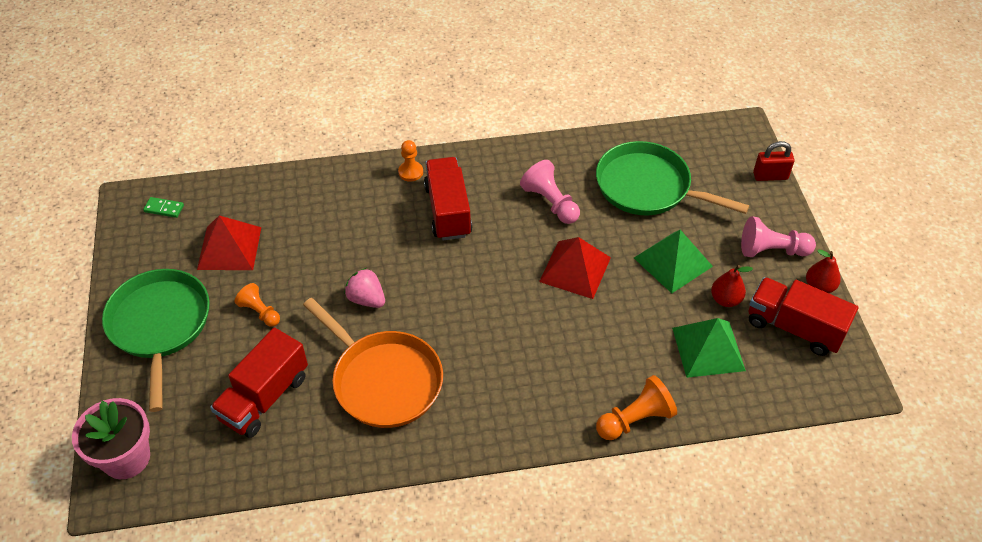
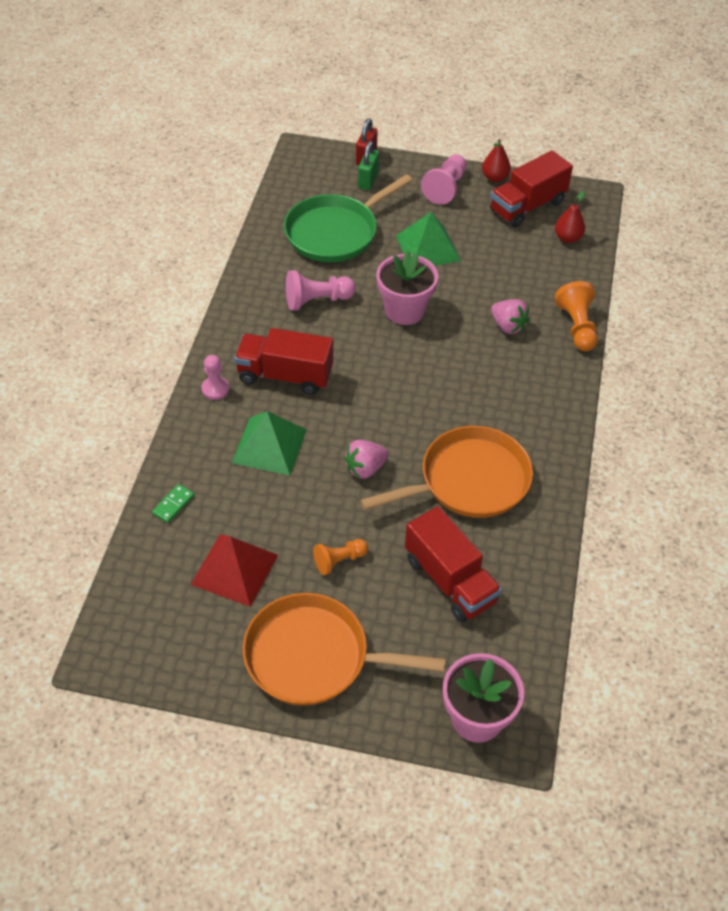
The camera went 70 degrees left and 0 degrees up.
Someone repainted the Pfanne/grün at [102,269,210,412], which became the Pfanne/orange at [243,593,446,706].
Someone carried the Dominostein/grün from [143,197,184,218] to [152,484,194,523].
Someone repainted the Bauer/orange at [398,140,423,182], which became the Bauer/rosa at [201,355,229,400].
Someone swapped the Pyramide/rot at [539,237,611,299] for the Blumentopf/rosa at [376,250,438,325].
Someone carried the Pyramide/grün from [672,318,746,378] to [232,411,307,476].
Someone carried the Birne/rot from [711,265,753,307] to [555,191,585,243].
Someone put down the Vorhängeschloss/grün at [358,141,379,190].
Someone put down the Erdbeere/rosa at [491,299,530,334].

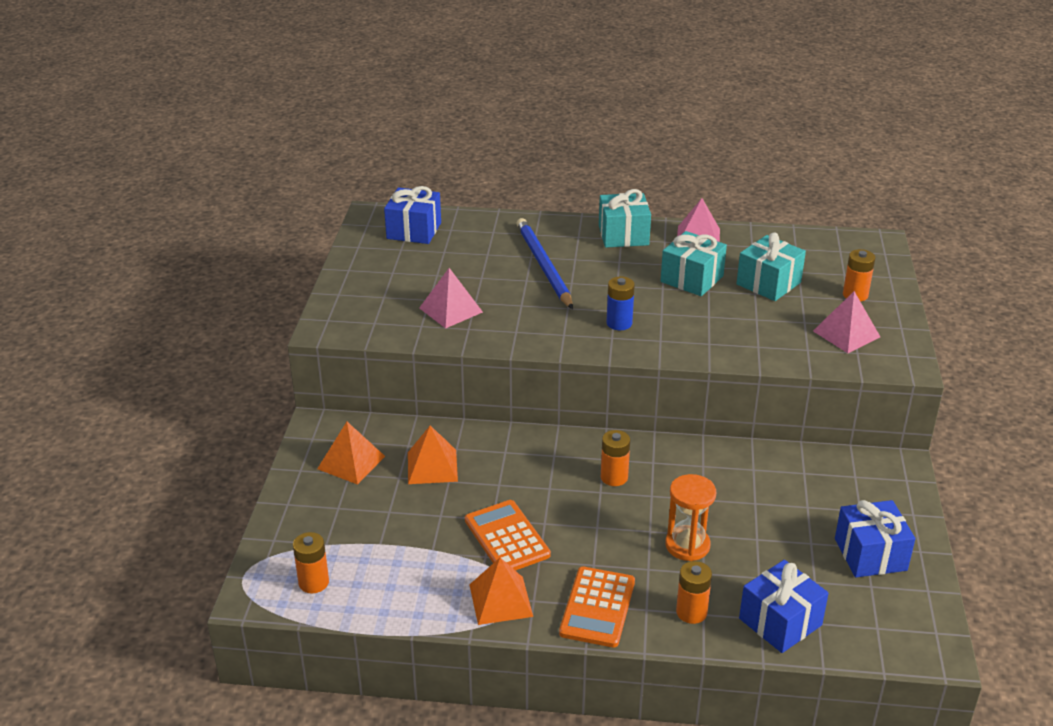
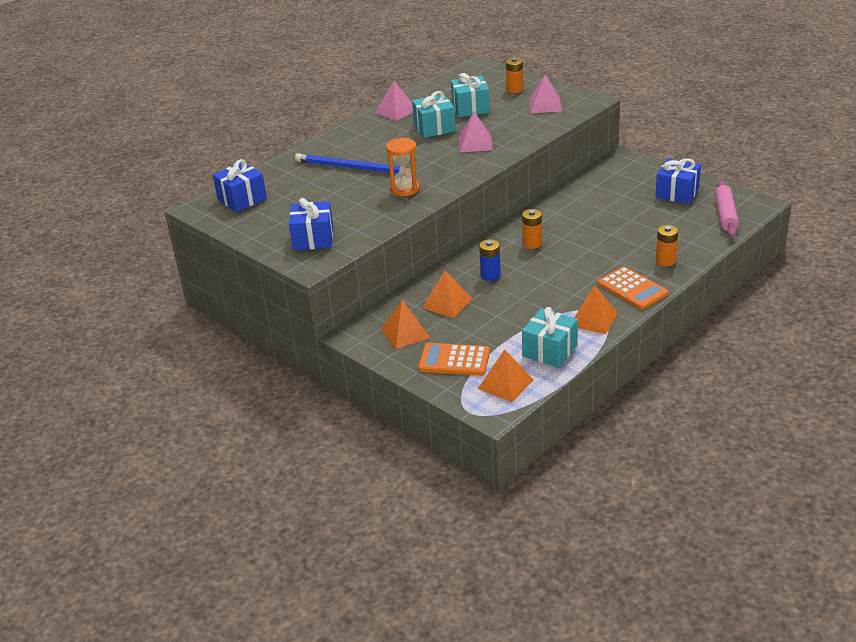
The camera went 50 degrees left and 0 degrees up.
Someone swapped the Batterie/orange at [293,532,329,593] for the Pyramide/orange at [478,349,534,402].
Someone carried the Pyramide/rosa from [419,268,483,328] to [458,112,493,152].
Someone carried the Taschenrechner/orange from [465,500,551,570] to [418,343,490,376].
Someone carried the Geschenk/türkis from [599,189,651,247] to [522,307,578,368].
Someone carried the Batterie/blau from [606,276,635,330] to [479,239,501,281].
Someone carried the Sanduhr/orange from [665,474,716,561] to [386,138,420,196].
Someone carried the Geschenk/blau from [739,560,829,653] to [289,198,333,250].
Someone put down the Nudelholz/rosa at [715,180,739,237].

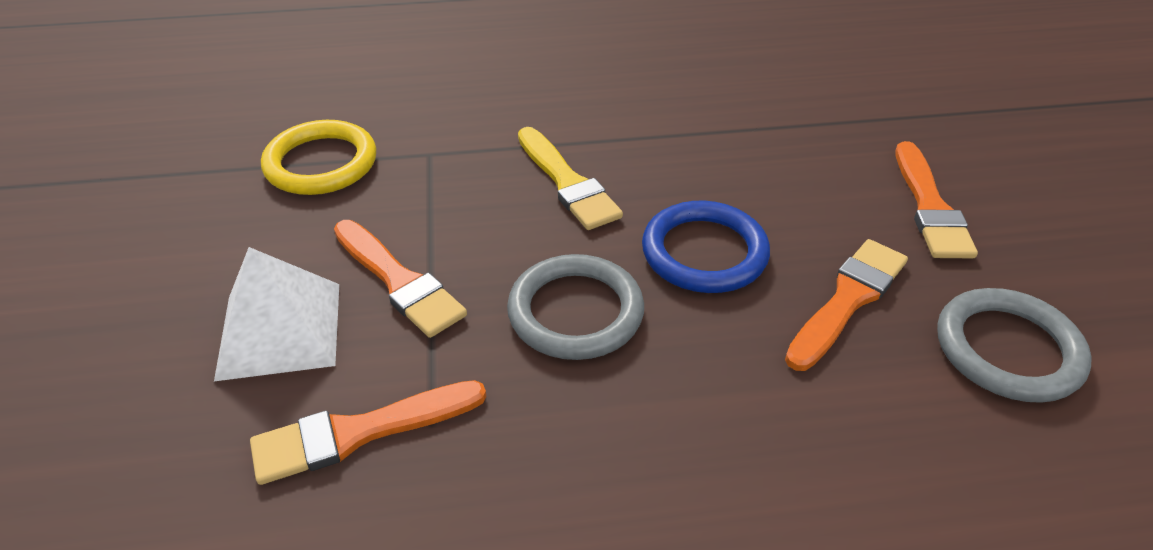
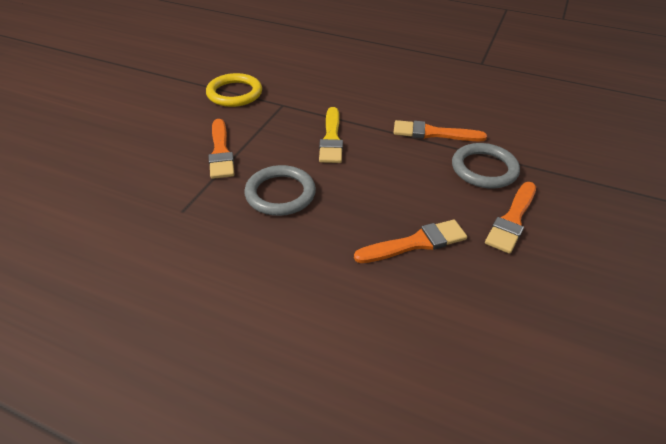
The camera went 30 degrees right and 0 degrees up.
Someone took away the Pyramide/weiß at [214,247,339,381].
Someone carried the Pinsel/orange from [250,380,486,485] to [394,120,487,141].
Someone took away the Ring/blau at [642,201,770,293].
Someone carried the Ring/grau from [937,288,1092,403] to [452,143,520,189].

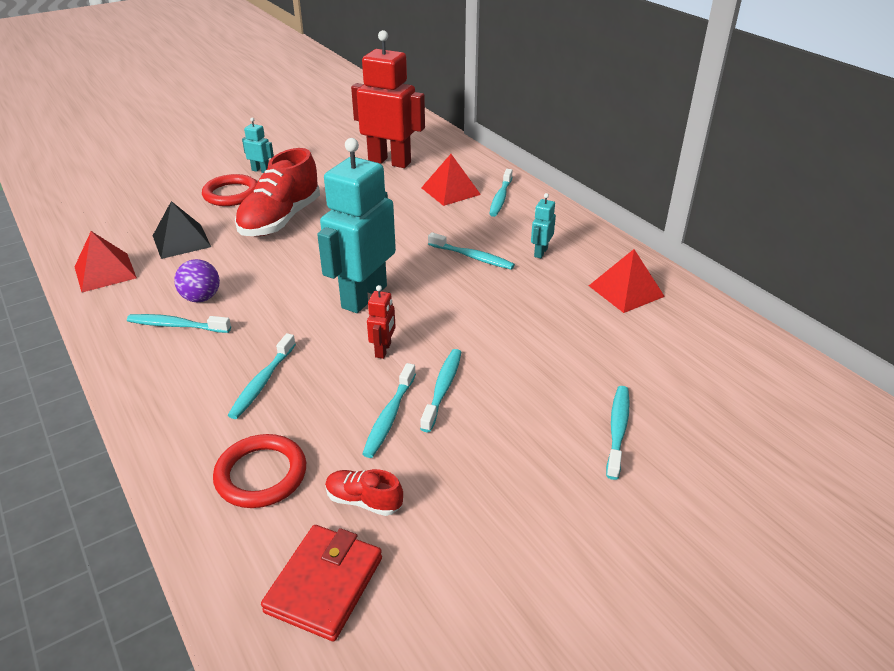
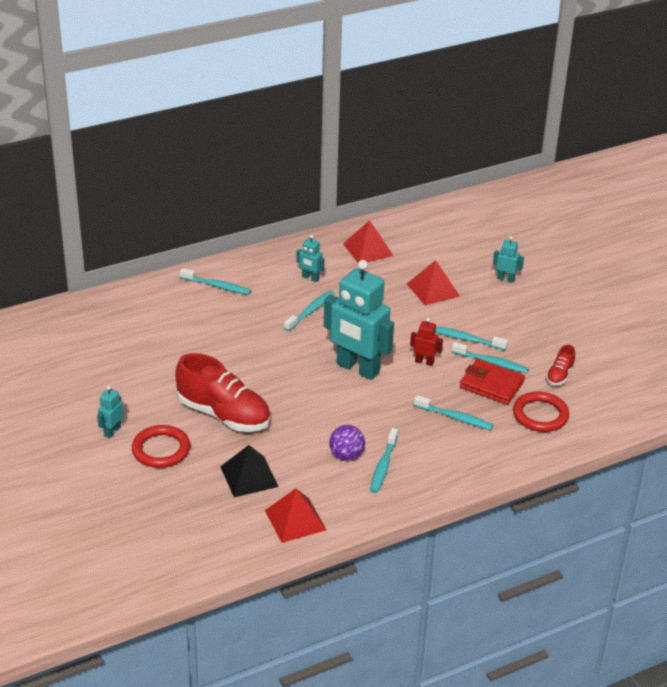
The camera went 85 degrees left and 0 degrees up.
Someone carried the Geldbörse/rot from [261,525,382,641] to [460,359,525,405].
Someone took away the Roboter/rot at [351,30,425,168].
Someone carried the Pyramide/rot from [421,154,481,206] to [407,260,460,306].
Someone swapped the Zahnbürste/türkis at [606,386,630,480] for the Roboter/türkis at [493,236,524,283].

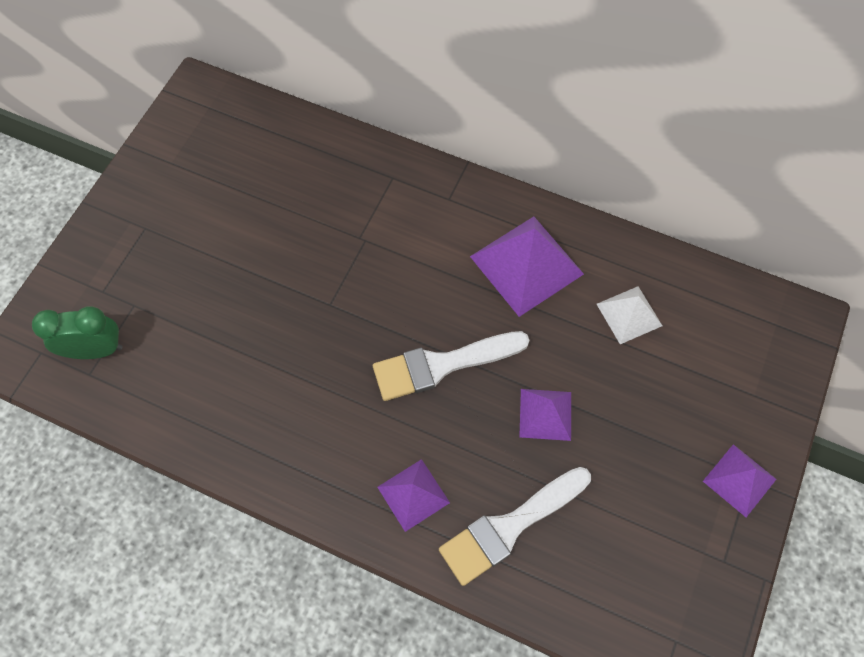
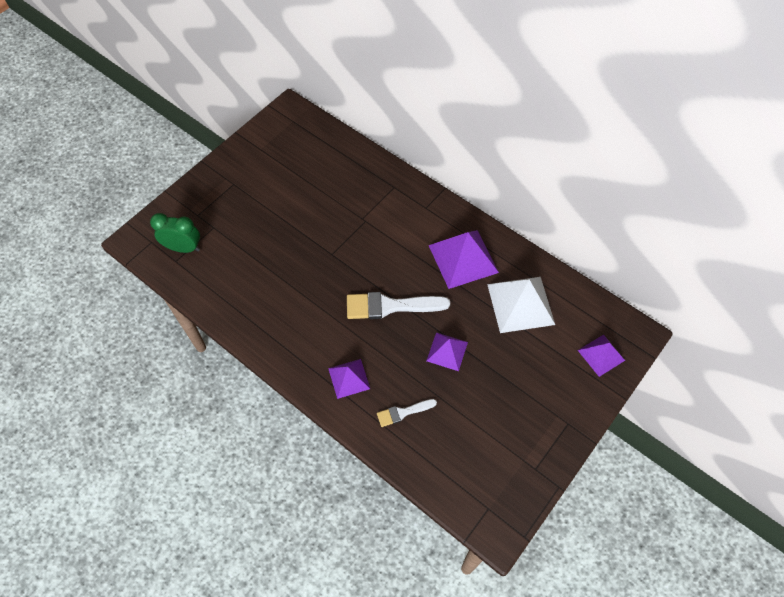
The camera went 15 degrees right and 5 degrees down.
Someone scaled the Pinsel/weiß at [439,467,591,586] by 0.55.
Someone scaled the Pyramide/weiß at [597,286,662,344] by 1.73.
Someone carried the Pyramide/lila from [703,444,776,517] to [578,335,625,377].

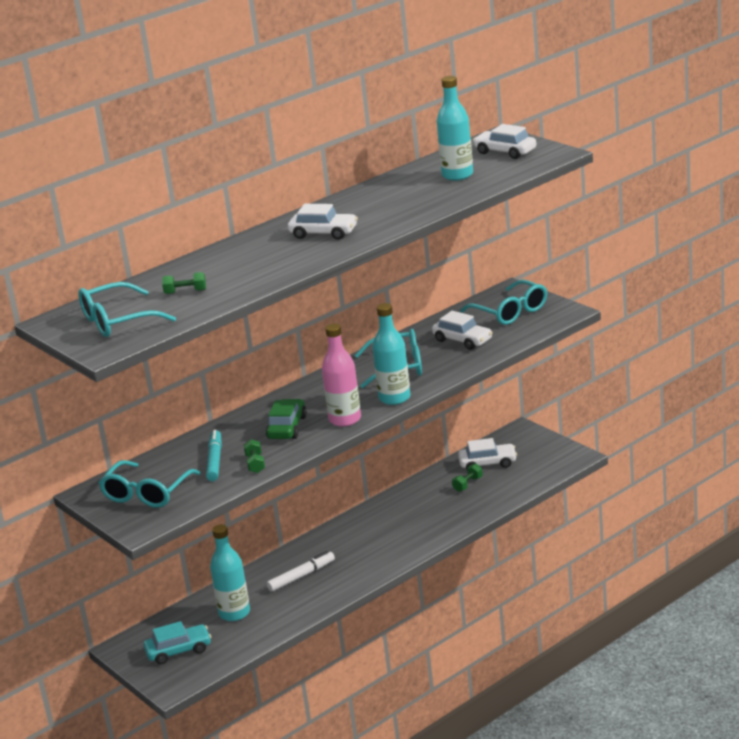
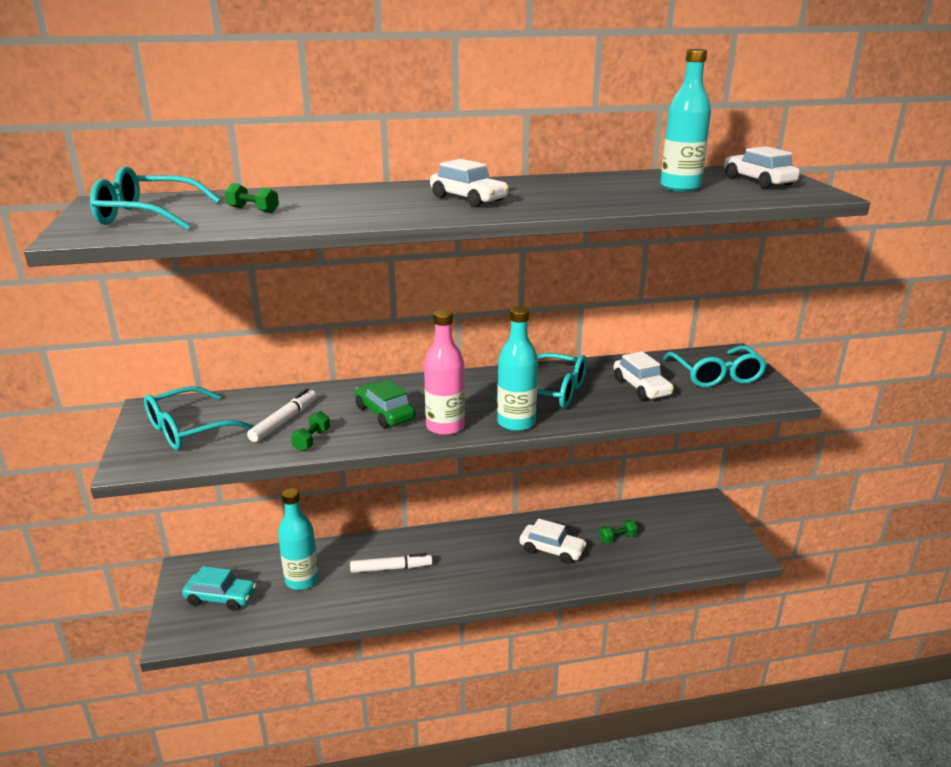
The camera went 25 degrees right and 0 degrees up.
Someone repainted the Filzstift/türkis at [206,430,222,481], which became the Filzstift/weiß at [247,388,317,442].
Someone rotated the Auto/grün at [266,399,307,439] by 75 degrees counterclockwise.
Someone carried the Auto/weiß from [458,438,517,469] to [520,518,587,564].

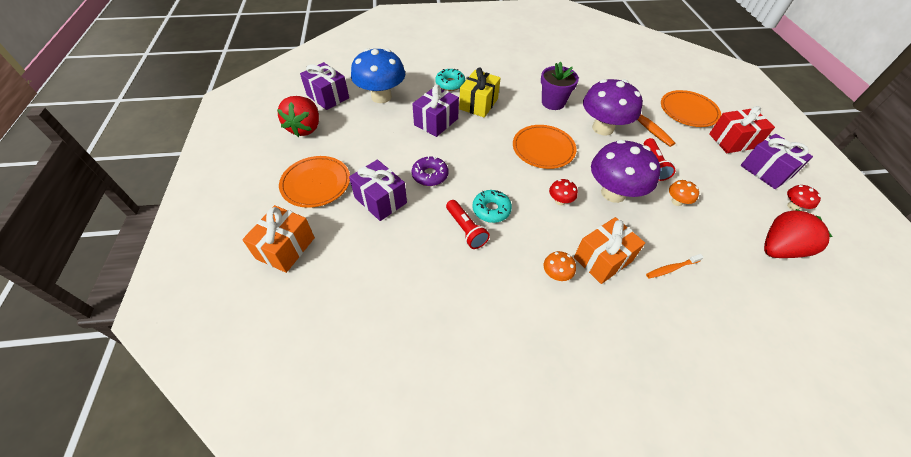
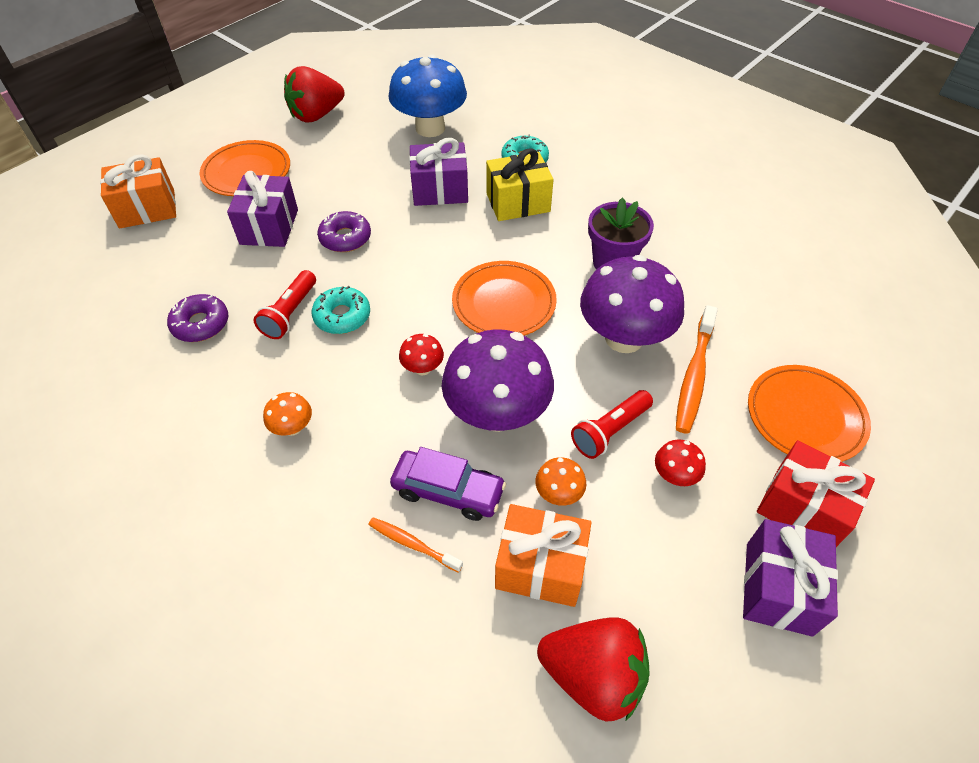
The camera went 50 degrees right and 0 degrees up.
Someone took away the Geschenk/lila at [300,62,349,110].
Someone carried the Geschenk/orange from [574,217,645,284] to [495,504,592,607].
Someone carried the Pilz/rot from [787,185,821,210] to [655,440,706,486].
Someone put down the Donut/lila at [167,294,229,342].
Someone put down the Auto/lila at [390,447,506,521].

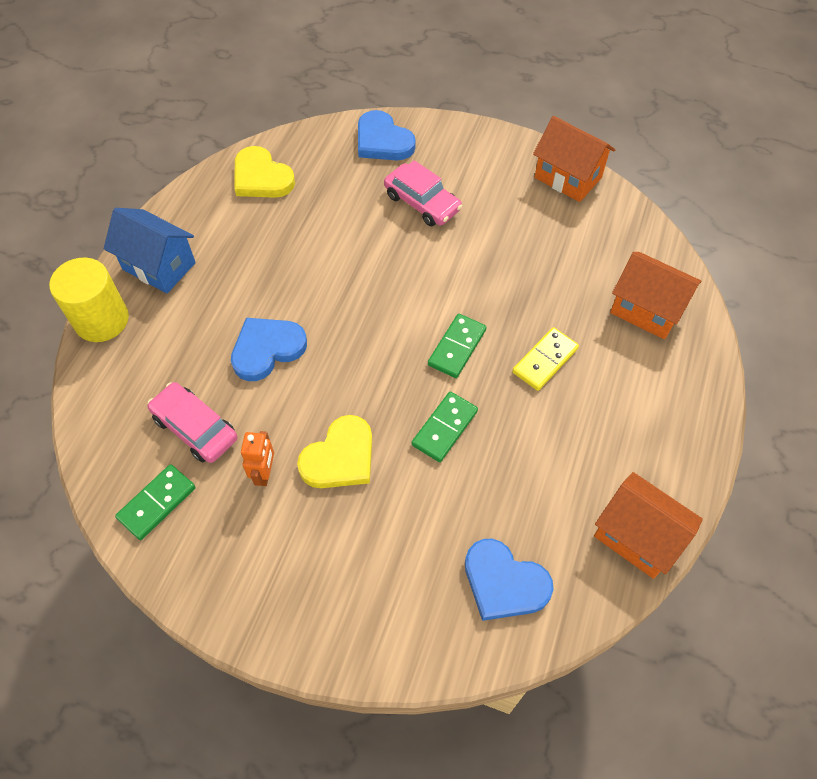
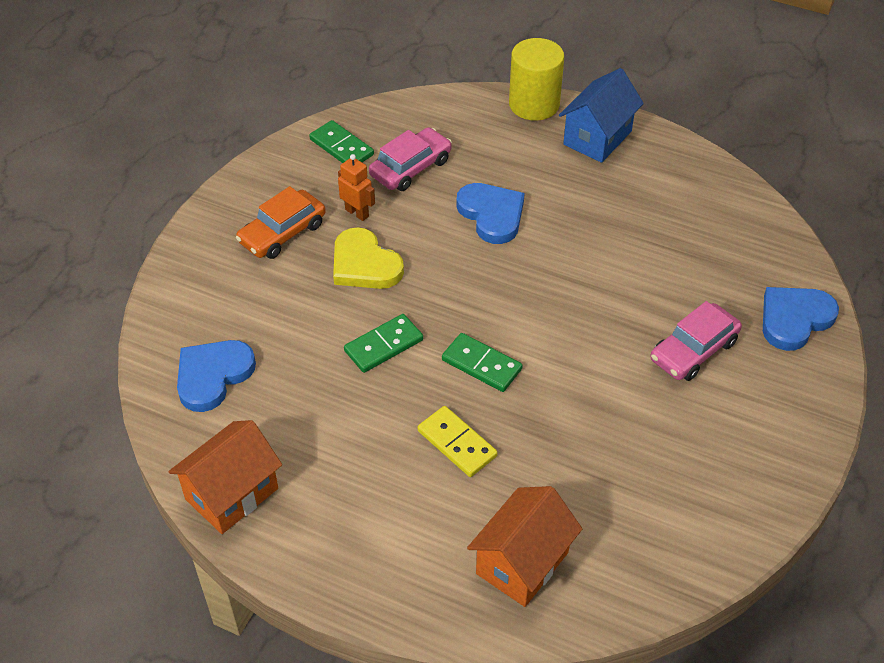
The camera went 95 degrees right and 10 degrees down.
Someone took away the Herz/gelb at [234,146,295,198].
Someone rotated the Roboter/orange at [241,431,274,486] by 150 degrees counterclockwise.
Someone rotated the Dominostein/grün at [412,392,478,462] by 75 degrees counterclockwise.
Someone took away the Haus/orange at [533,116,616,202].
Someone put down the Auto/orange at [236,186,326,259].

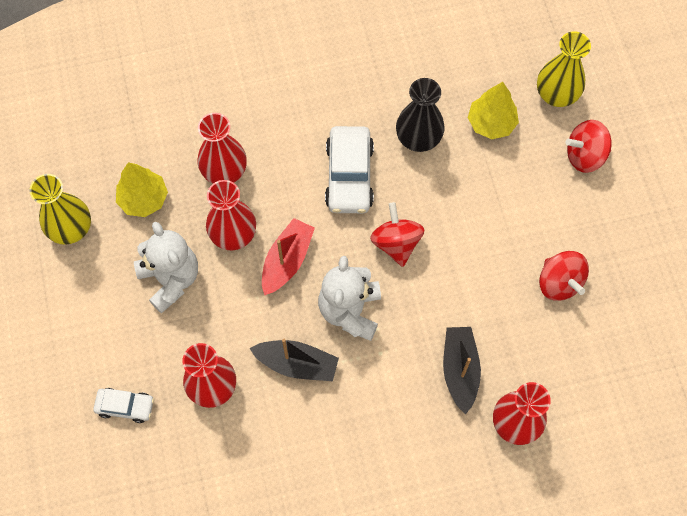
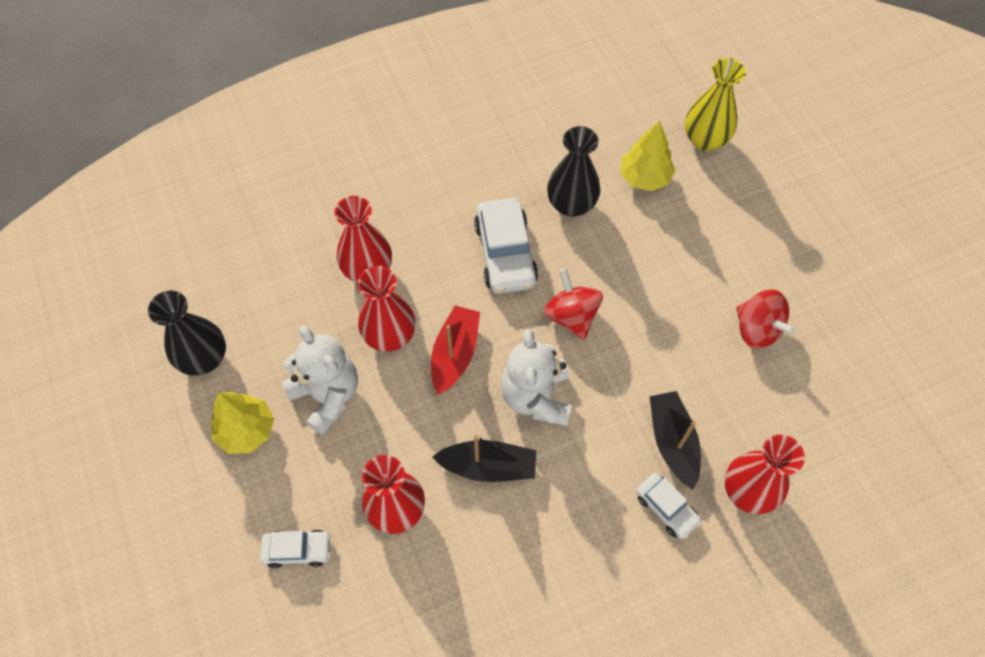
The camera went 10 degrees left and 5 degrees down.
Someone repainted the Vase/gelb at [30,174,91,245], which became the Vase/schwarz at [148,291,226,376].
Someone carried the Baum/gelb from [116,162,168,217] to [211,392,274,454].
Someone took away the Kreisel/rot at [566,120,611,173].
Someone put down the Auto/weiß at [636,473,702,539].

